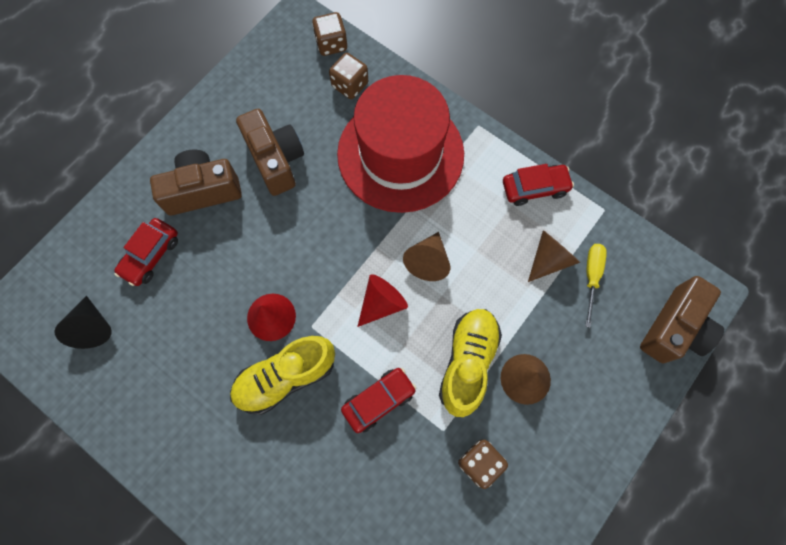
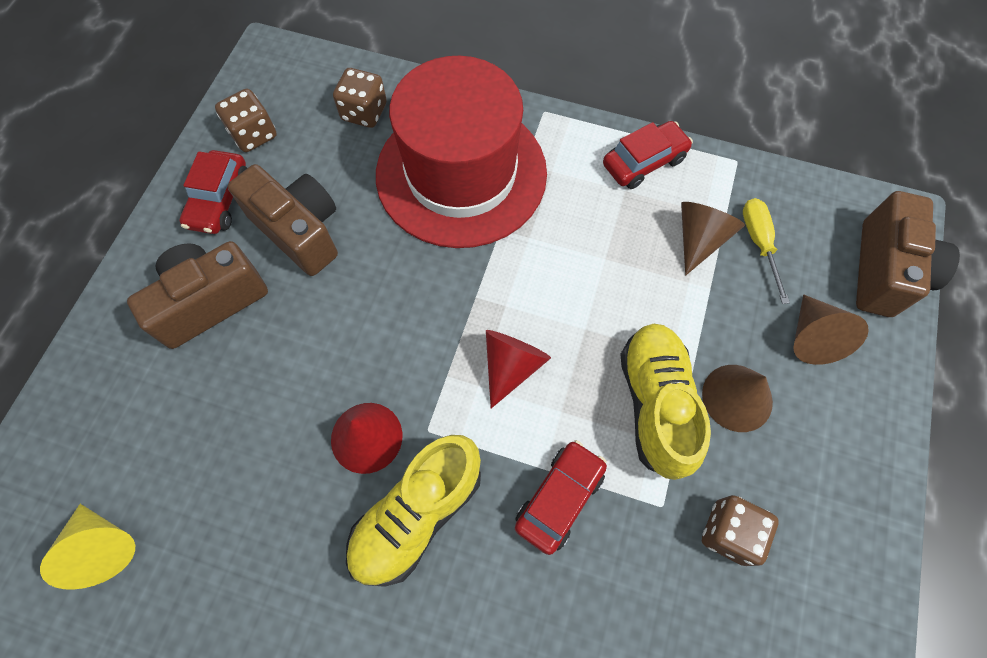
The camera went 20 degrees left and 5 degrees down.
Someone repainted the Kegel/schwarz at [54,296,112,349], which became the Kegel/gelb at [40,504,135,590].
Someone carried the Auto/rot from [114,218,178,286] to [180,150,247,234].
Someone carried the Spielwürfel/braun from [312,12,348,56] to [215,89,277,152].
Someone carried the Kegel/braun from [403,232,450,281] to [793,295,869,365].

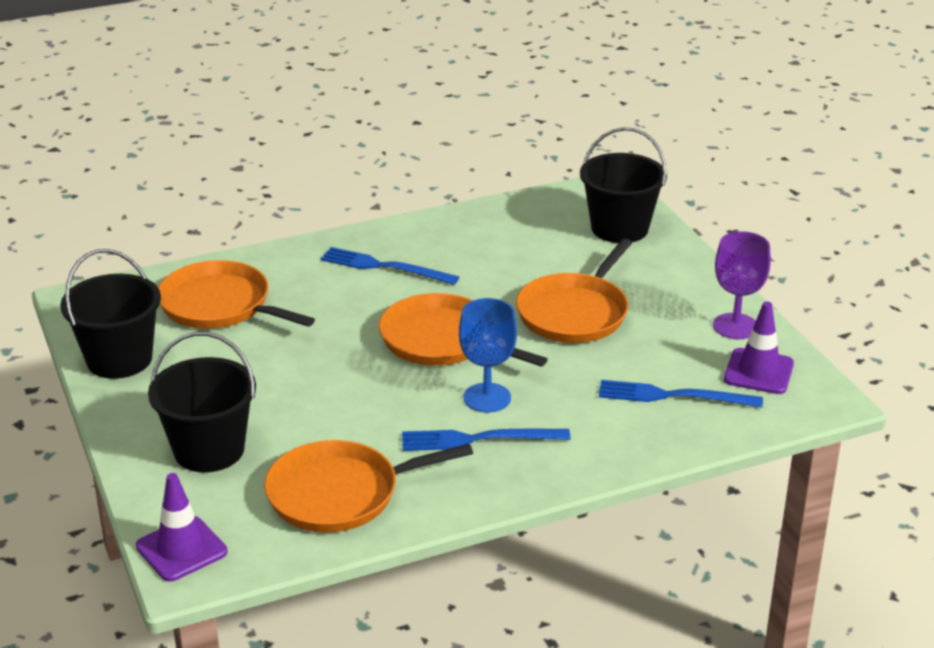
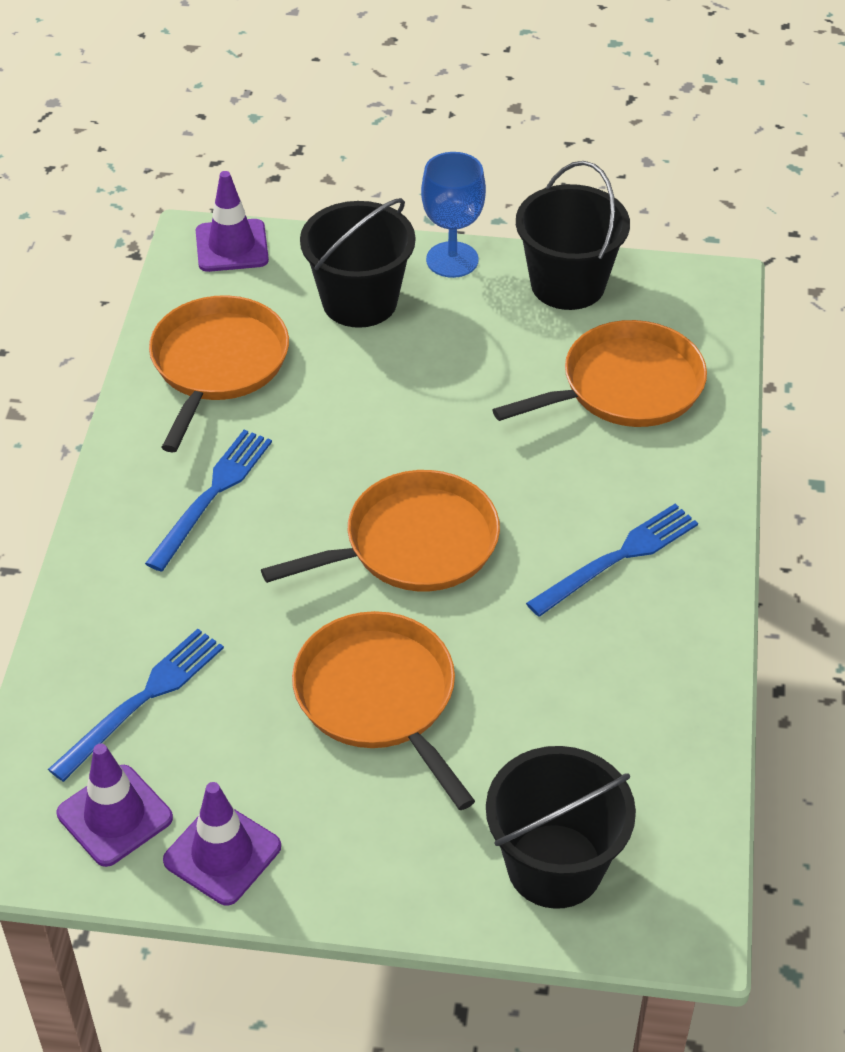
The camera went 120 degrees right and 15 degrees up.
Someone carried the Kelch/blau from [459,298,517,412] to [421,152,486,278].
Someone swapped the Kelch/lila at [713,231,771,339] for the Leitkegel/lila at [163,782,281,905].

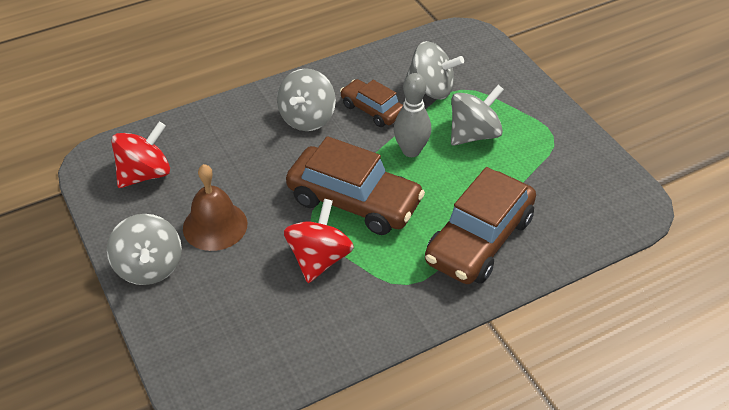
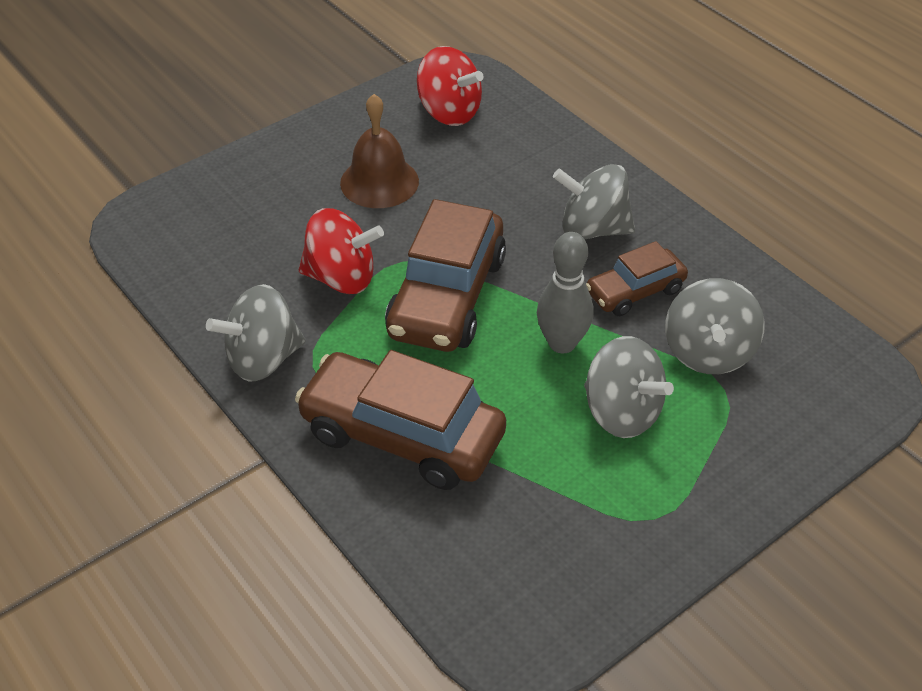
The camera went 80 degrees right and 0 degrees up.
Someone carried the Kreisel/grau from [107,214,182,285] to [206,284,306,382].
Someone rotated the Auto/braun at [340,79,403,127] by 150 degrees counterclockwise.

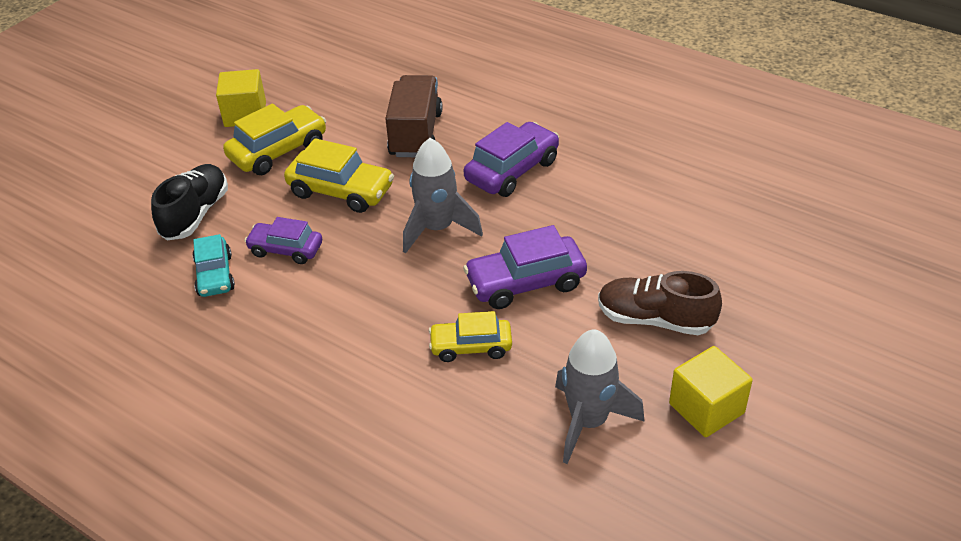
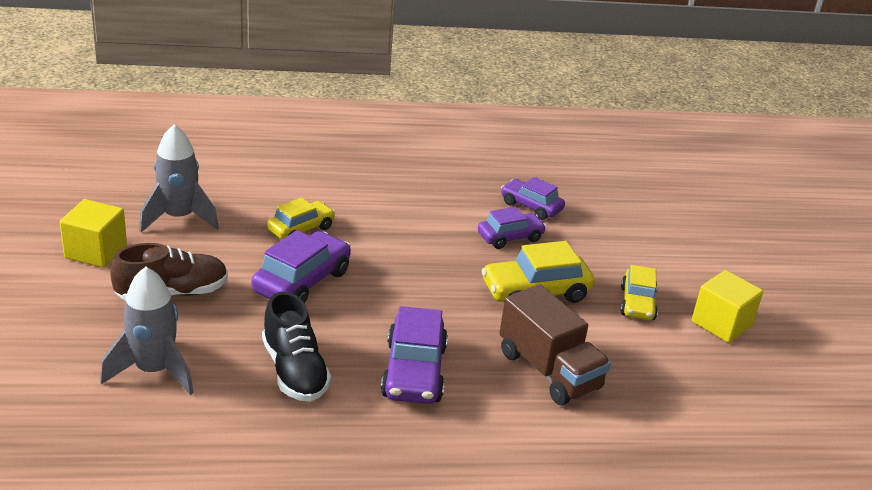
The camera went 135 degrees right and 10 degrees down.
Someone carried the Schuh/schwarz from [151,164,228,241] to [262,292,331,402].
Someone repainted the Auto/türkis at [192,234,235,297], which became the Auto/lila at [501,177,565,220].
Someone scaled the Auto/gelb at [223,104,326,175] by 0.66.
Someone carried the Rakete/grau from [403,138,483,253] to [100,267,194,395].

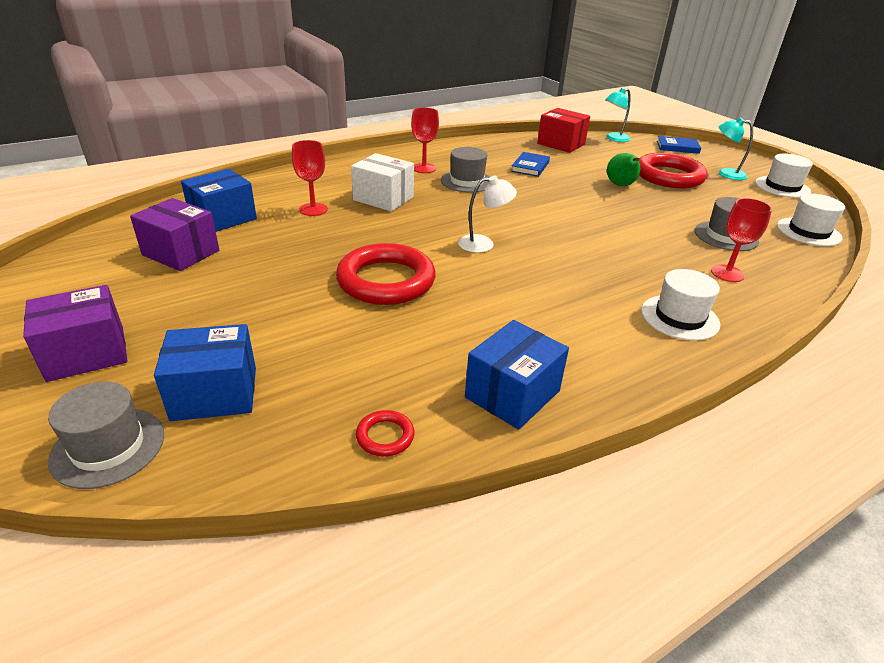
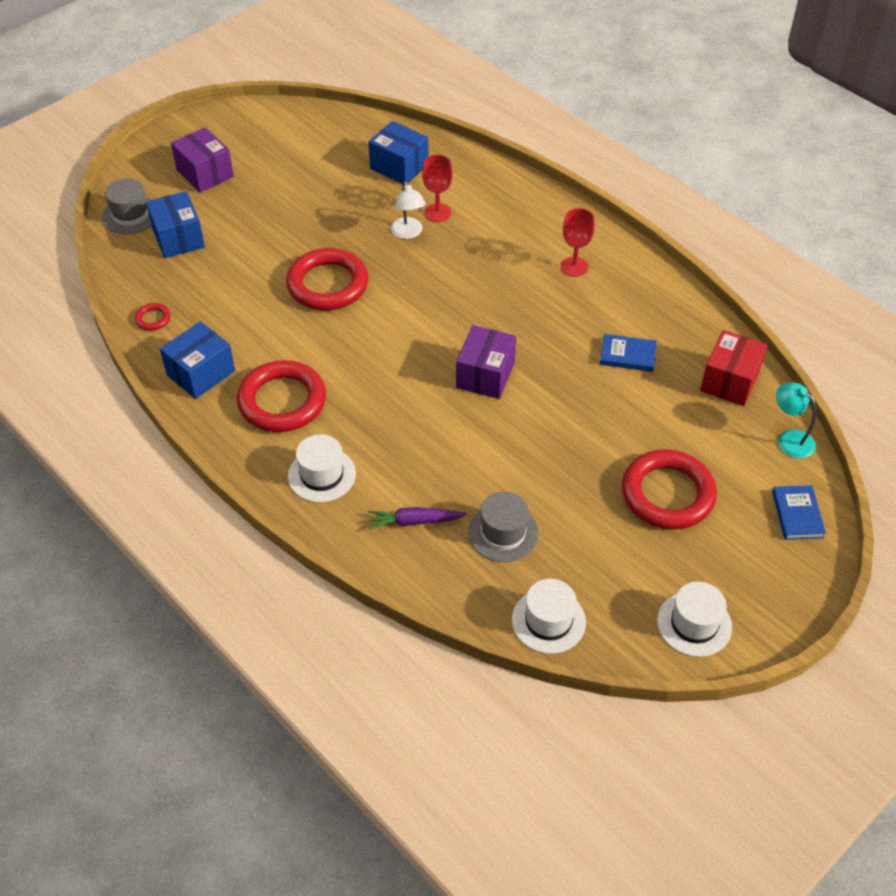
The camera went 80 degrees right and 15 degrees up.
Someone carried the Schachtel/lila from [130,198,219,271] to [456,325,516,399].
Someone took away the Schachtel/weiß at [351,153,414,211].
Someone took away the Hut/grau at [441,147,490,193].
Someone carried the Lampe/weiß from [458,176,517,253] to [391,181,426,239].
Someone rotated the Schachtel/blau at [465,320,569,430] by 75 degrees counterclockwise.
Someone took away the Birne/grün at [607,153,640,186].
Someone swapped the Kelch/rot at [711,198,772,282] for the Karotte/lila at [368,507,467,530].
Someone took away the Lampe/türkis at [719,118,753,180].
Someone put down the Ring/rot at [237,360,326,432].

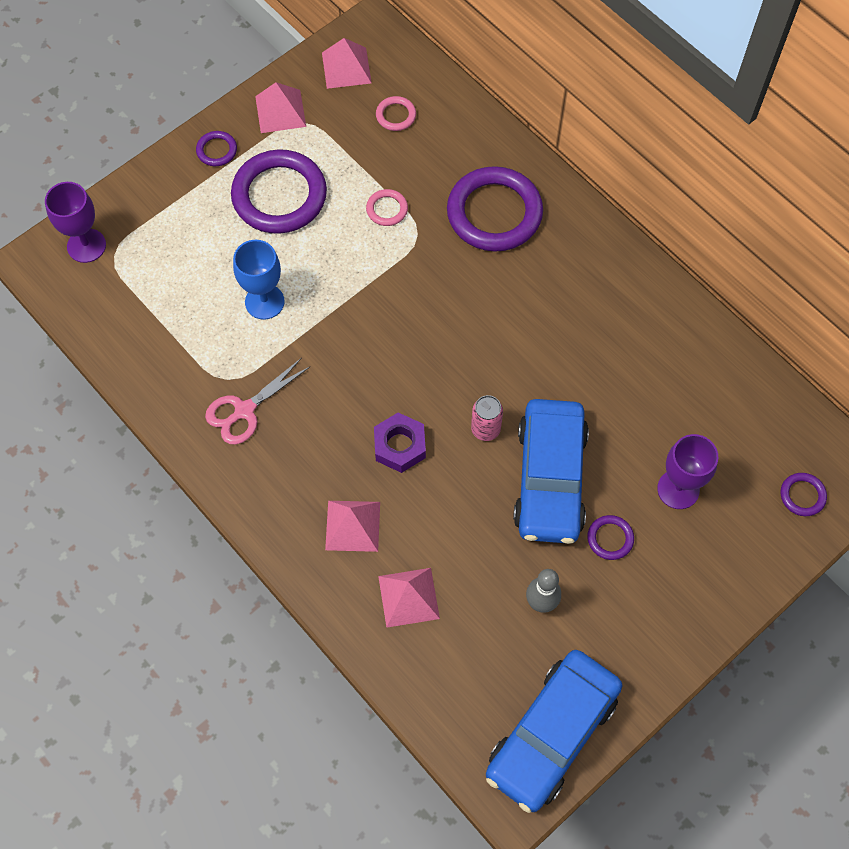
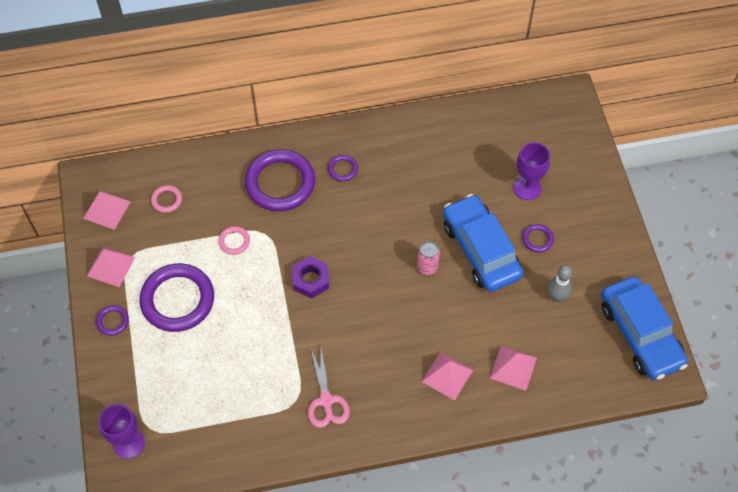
The camera went 60 degrees left and 5 degrees down.
Someone took away the Kelch/blau at [233,240,285,320].
Someone carried the Sechskantmutter/lila from [374,413,426,473] to [292,256,329,299].
Someone rotated the Auto/blau at [513,399,589,544] by 150 degrees counterclockwise.
Someone carried the Ring/lila from [781,473,827,516] to [328,155,358,181].

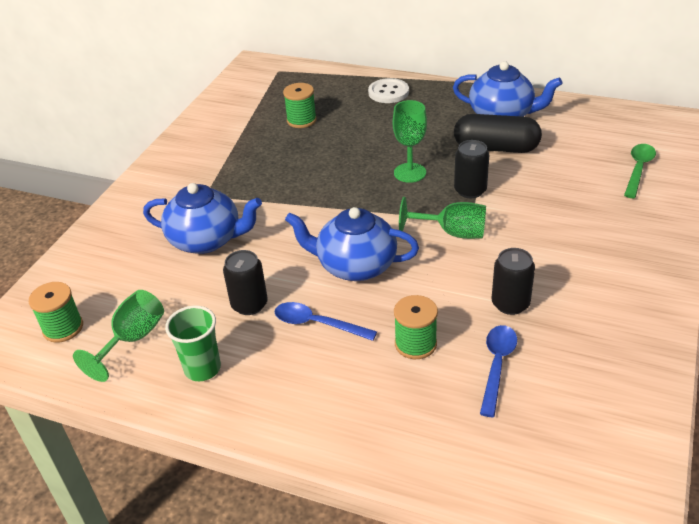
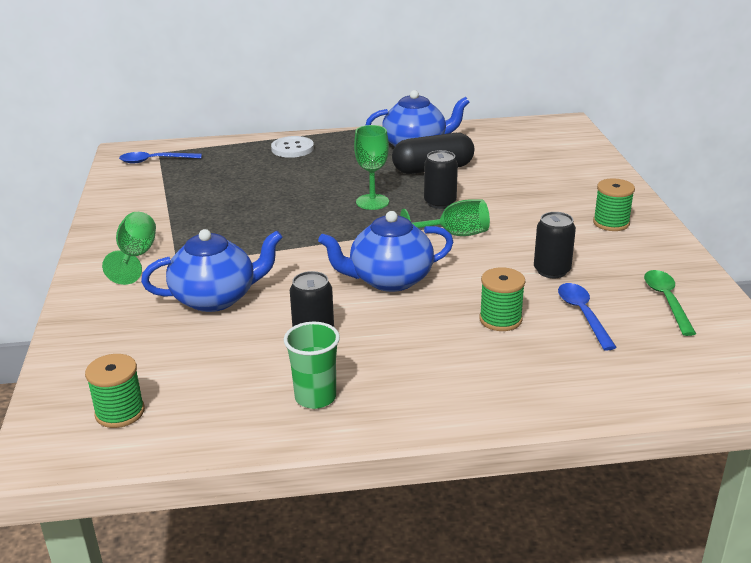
The camera went 30 degrees left and 10 degrees down.
Someone carried the Kelch/grün from [73,290,164,382] to [102,212,156,285].
Someone carried the Löffel/blau from [274,302,377,341] to [119,152,202,163].
Someone carried the Garnrolle/grün from [283,83,317,128] to [593,178,635,231].
Someone carried the Löffel/grün from [624,144,656,198] to [644,270,696,336].

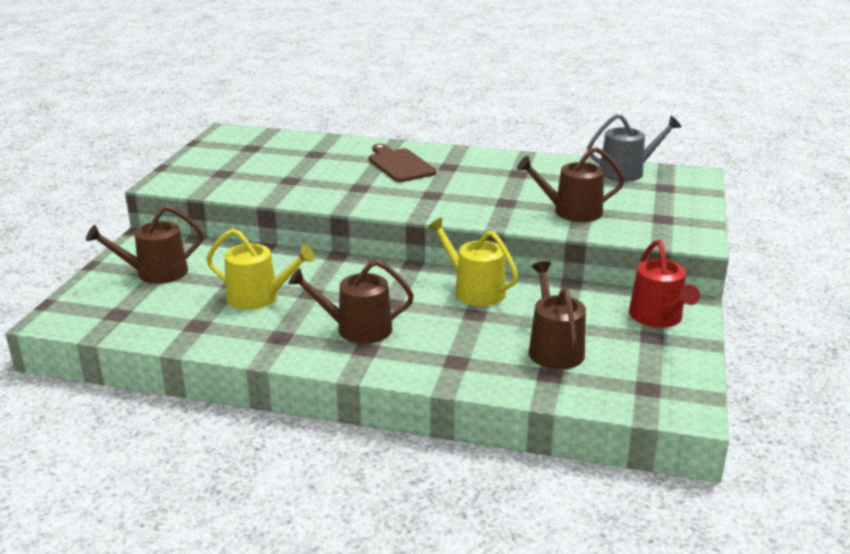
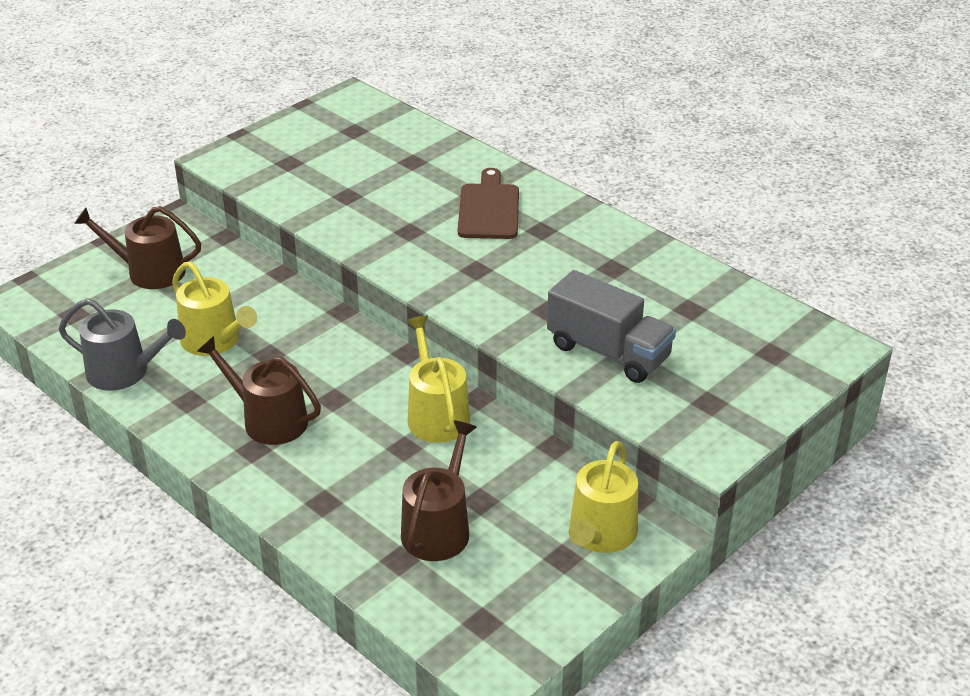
The camera went 30 degrees right and 10 degrees up.
Someone swapped the Gießkanne/braun at [517,147,625,222] for the Lastwagen/grau at [547,270,676,383].
Someone carried the Gießkanne/grau from [587,114,681,182] to [59,298,186,391].
Someone repainted the Gießkanne/rot at [629,240,700,328], which became the Gießkanne/gelb at [568,441,638,553].

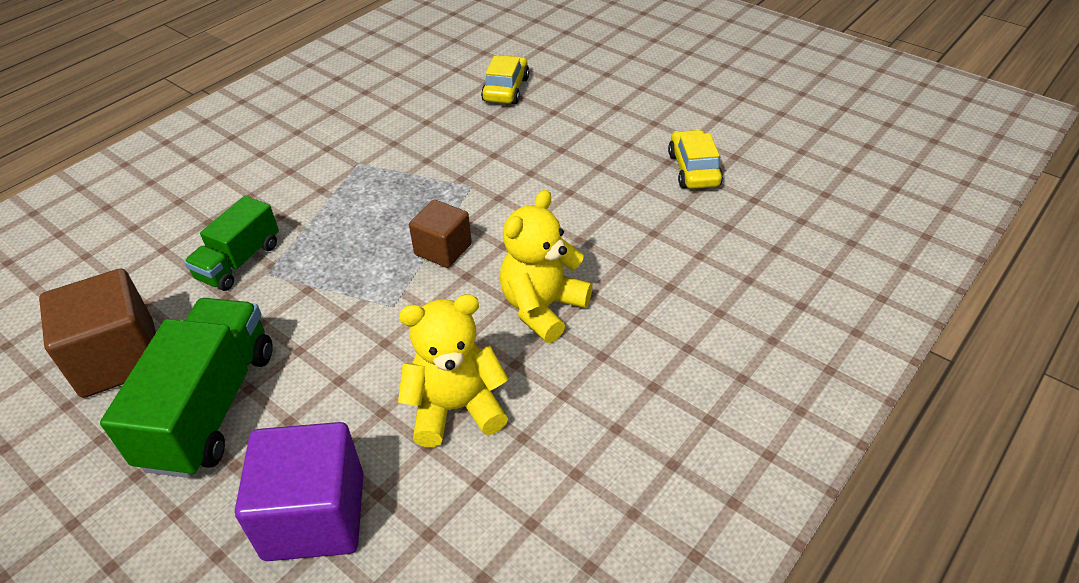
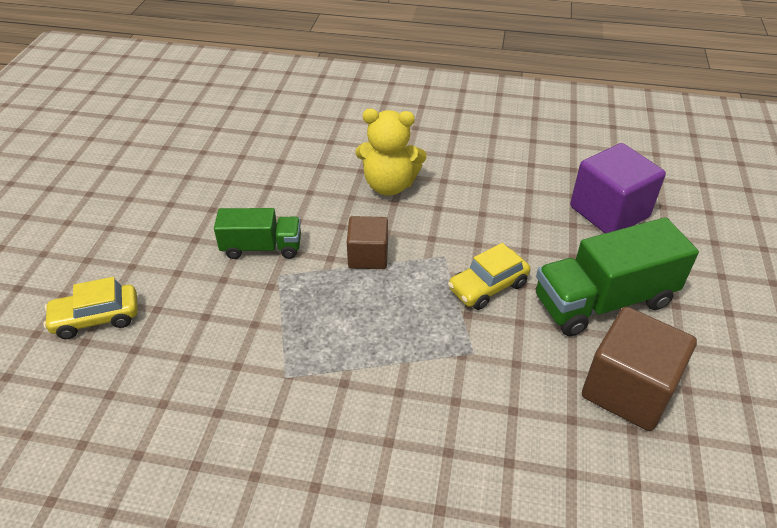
The camera went 120 degrees left and 0 degrees up.
Someone carried the Lastwagen/grün from [184,196,279,291] to [214,208,301,259].
Someone took away the Teddybär/gelb at [398,294,509,447].
Someone carried the Auto/gelb from [668,129,723,189] to [448,243,530,310].

